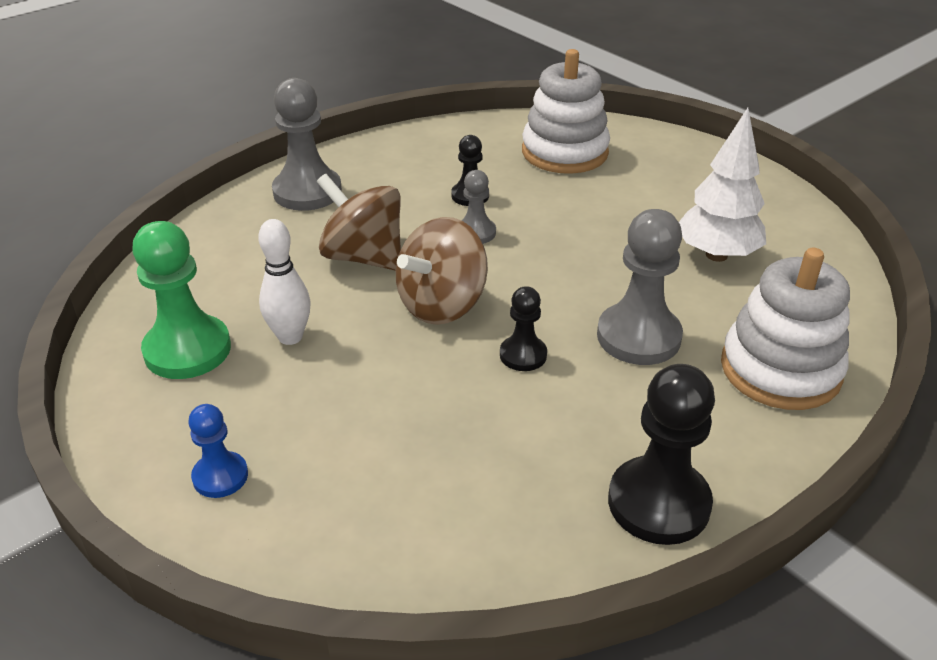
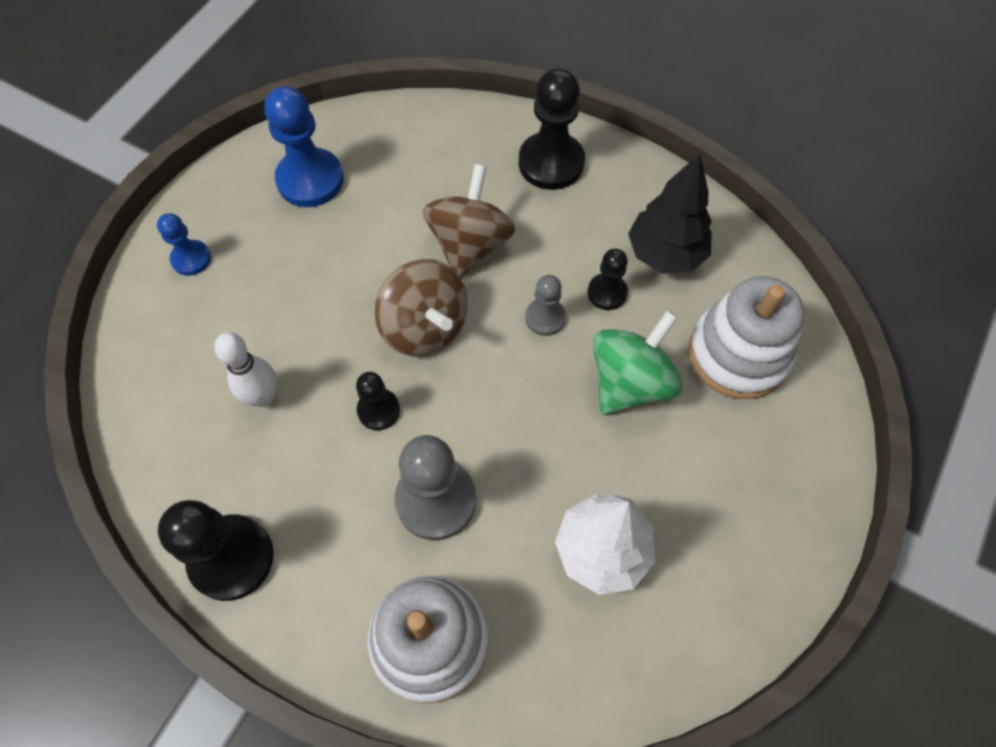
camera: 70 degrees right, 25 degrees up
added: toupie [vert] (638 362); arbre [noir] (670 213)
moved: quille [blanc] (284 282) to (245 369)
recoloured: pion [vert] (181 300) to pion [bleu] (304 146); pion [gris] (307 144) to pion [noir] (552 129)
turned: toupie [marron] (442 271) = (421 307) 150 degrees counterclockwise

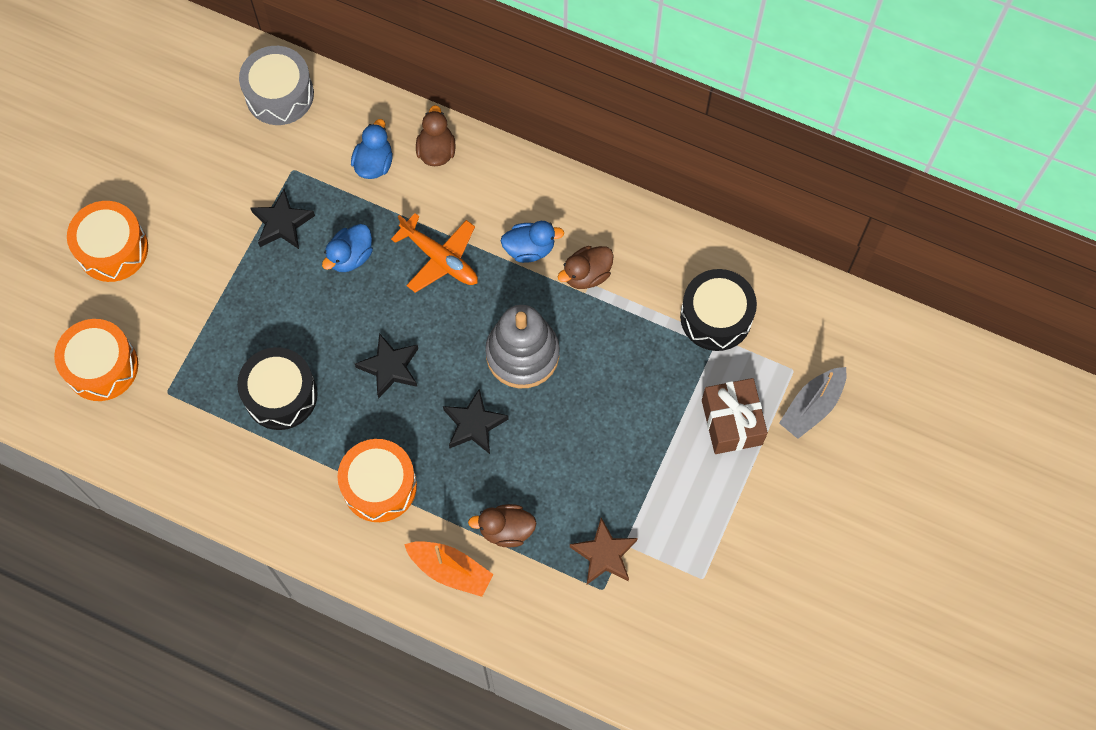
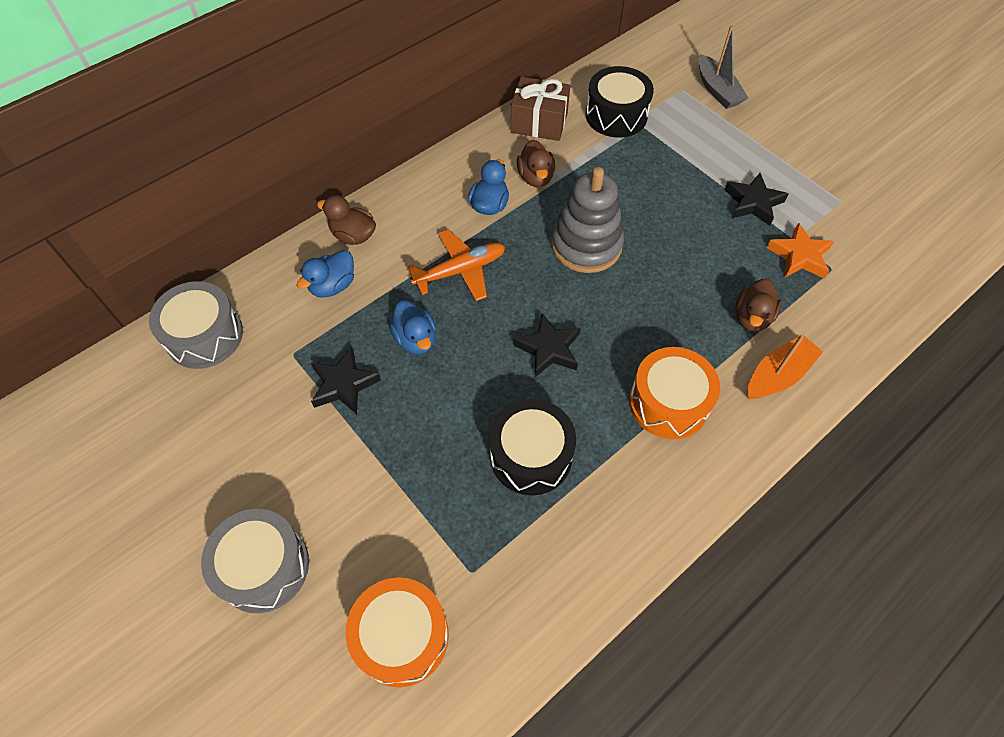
camera: 65 degrees left, 10 degrees down
moved: cadeau [marron] (735 416) to (540 109); étoile [noir] (476 421) to (757 199)
recoloured: tambour [orange] (107 241) to tambour [gris] (255 561); étoile [marron] (604 551) to étoile [orange] (800 251)
turned: canard [bleu] (372 149) = (325 274) 90 degrees counterclockwise

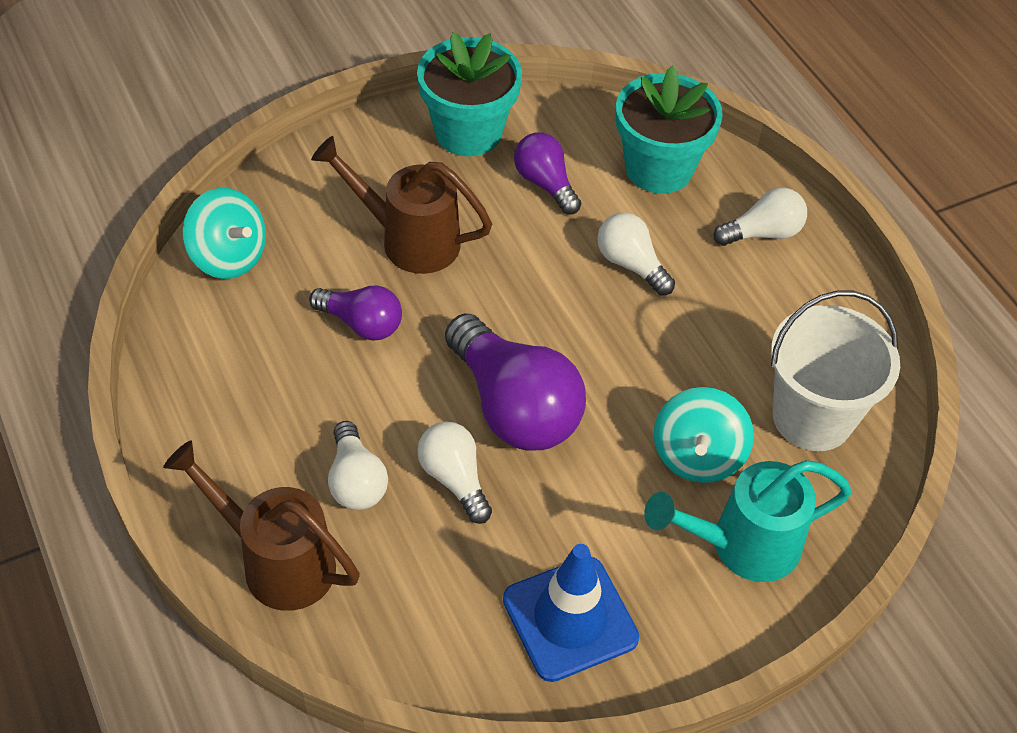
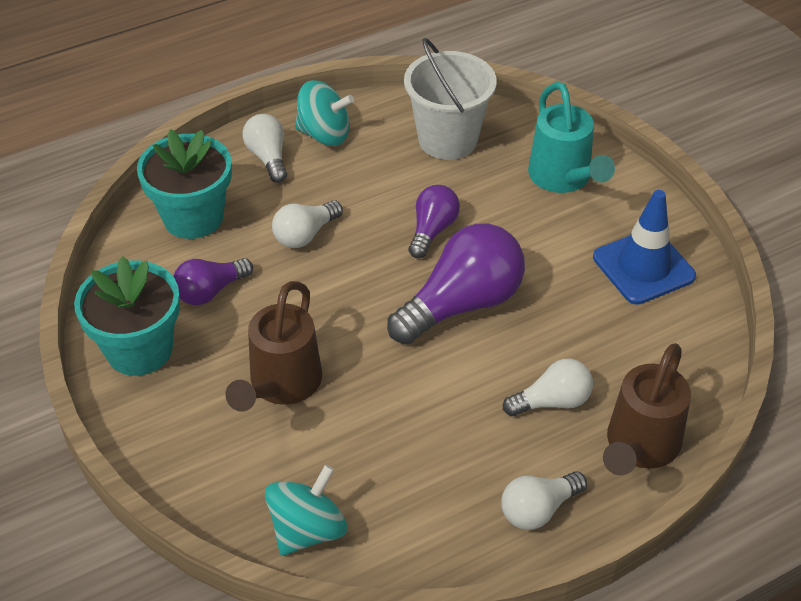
camera: 90 degrees left, 5 degrees down
moved: toupie [turquoise] (704 435) to (324 113); ampoule [violet] (355 313) to (434 221); ampoule [blanc] (454 473) to (544 500)

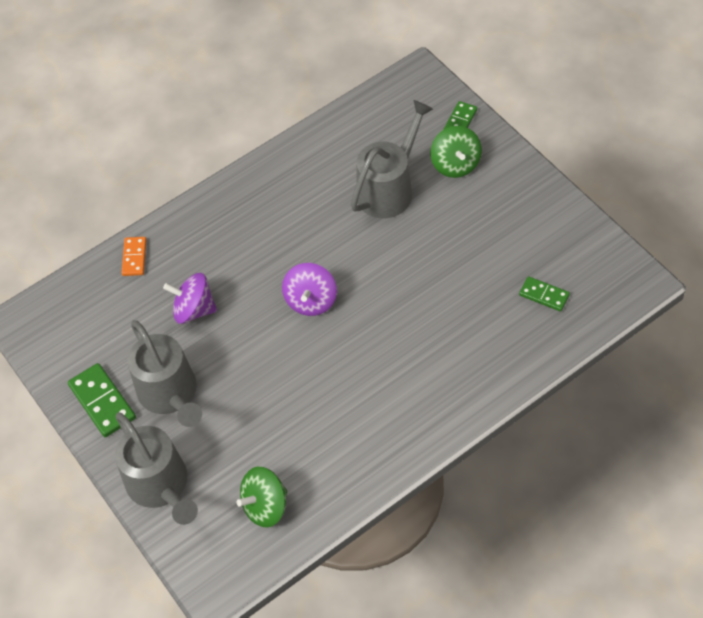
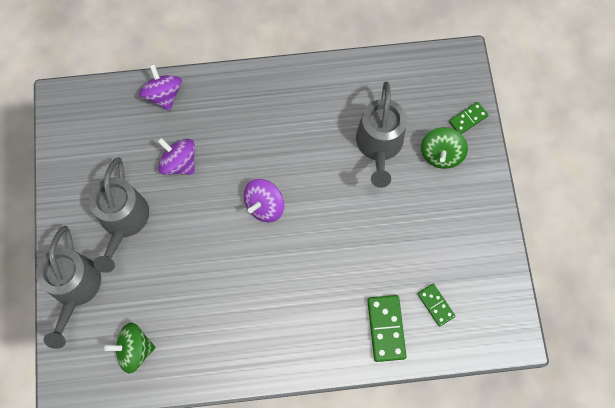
camera: 25 degrees right, 15 degrees up
moved: domino [vert] (102 400) to (387 328)
replaced: domino [orange] (134 256) to toupie [violet] (160 87)
turned: arrosoir [gris] (392 159) = (381 135) 120 degrees clockwise

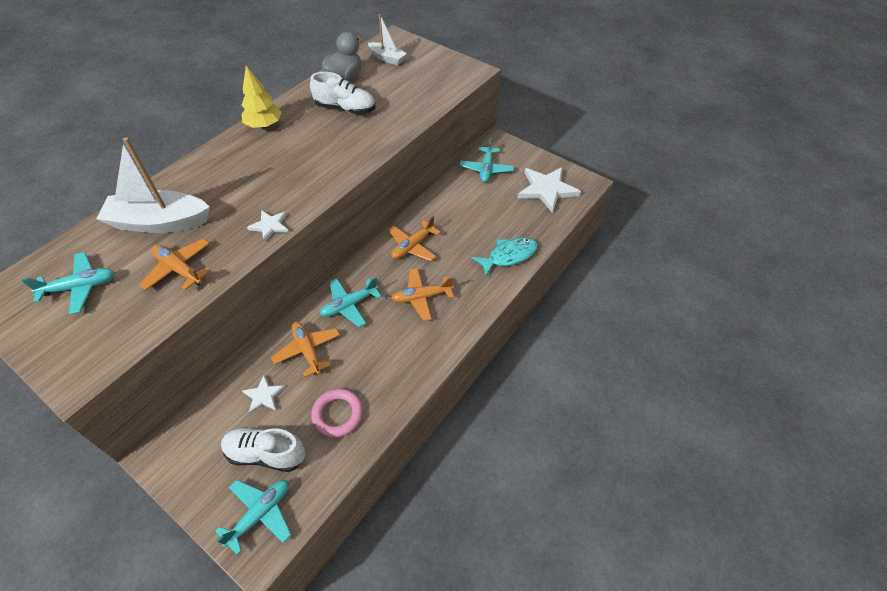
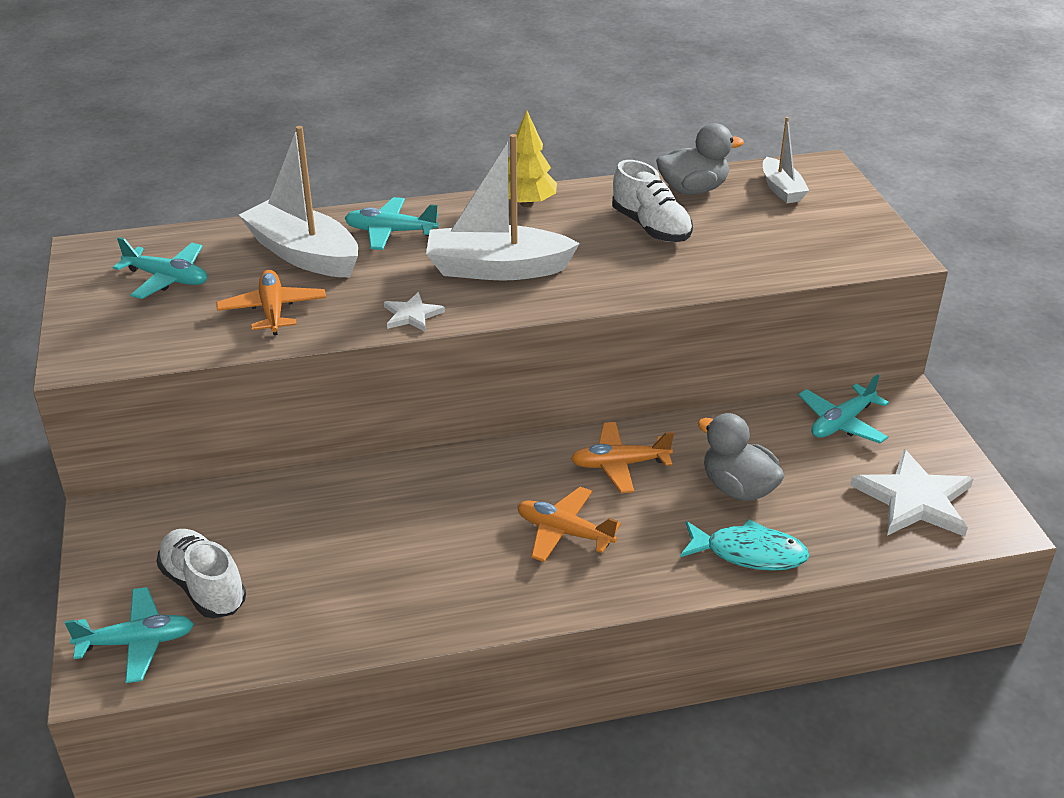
camera: 40 degrees right, 15 degrees down
removed: étoile [blanc] (264 394); avion [orange] (305 349); anneau [rose] (337 413)
added: bateau [blanc] (503 207); canard [gris] (741 457)
moved: avion [turquoise] (350 302) to (391 223)

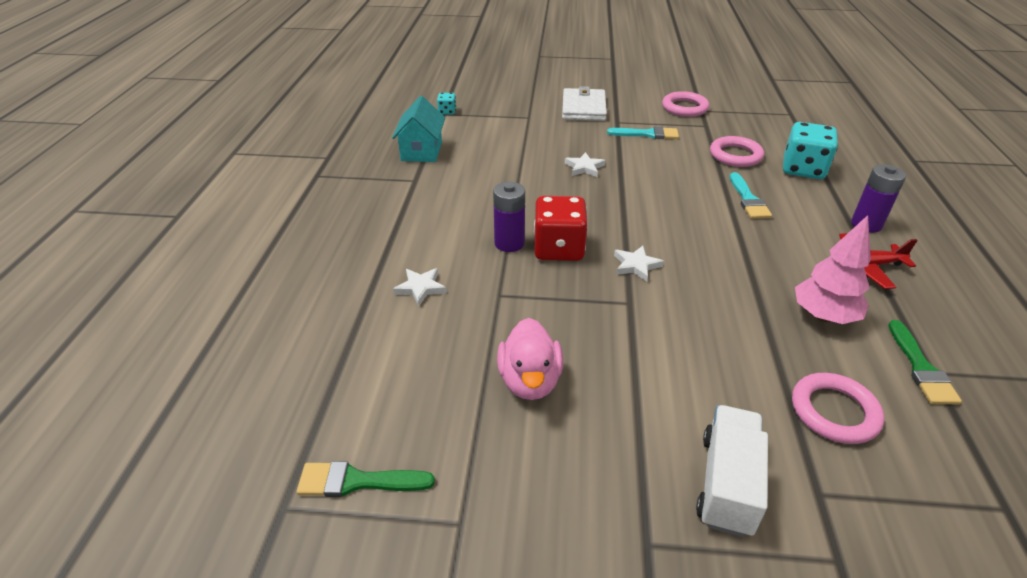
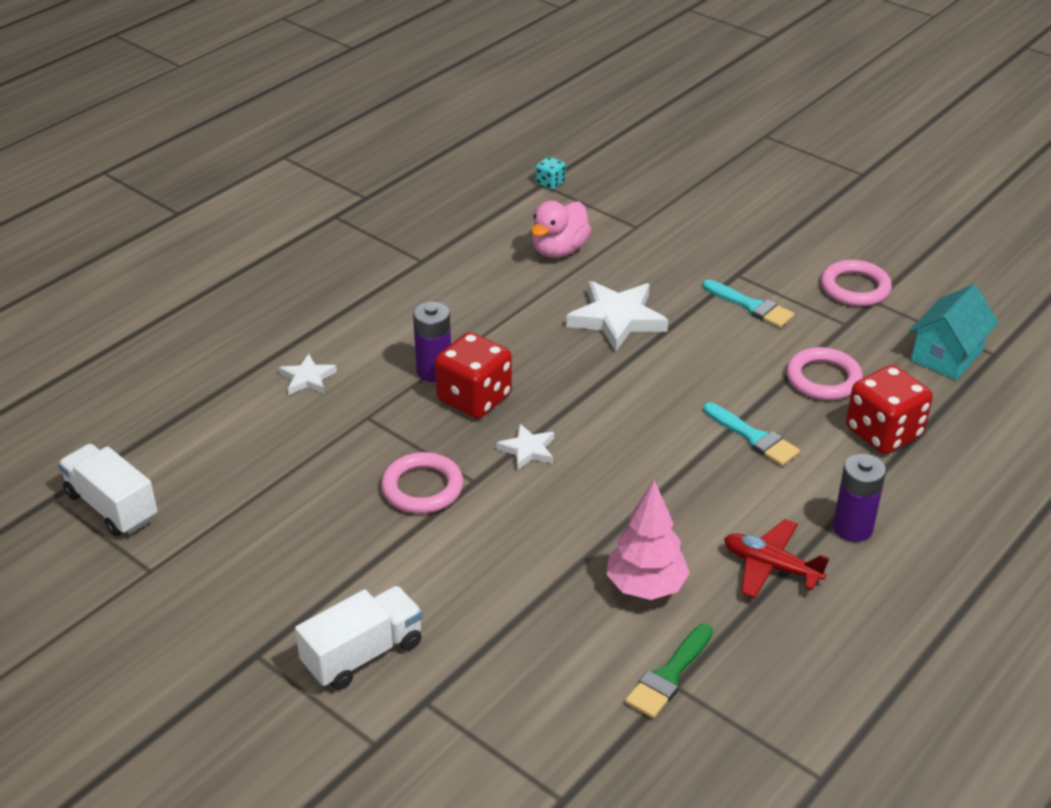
camera: 35 degrees right, 0 degrees up
removed: portefeuille [blanc] (584 103)
moved: anneau [rose] (838 408) to (422 483); canard [rose] (530 359) to (561 229); maison [turquoise] (418 129) to (954 332)
replaced: pinceau [vert] (366 479) to camion [blanc] (108 490)
recoloured: dé [turquoise] (810 150) to dé [rouge] (889 409)
turned: pinceau [turquoise] (751 195) = (751 434) 75 degrees counterclockwise
resized: étoile [blanc] (585 164) = (617 316) x1.85

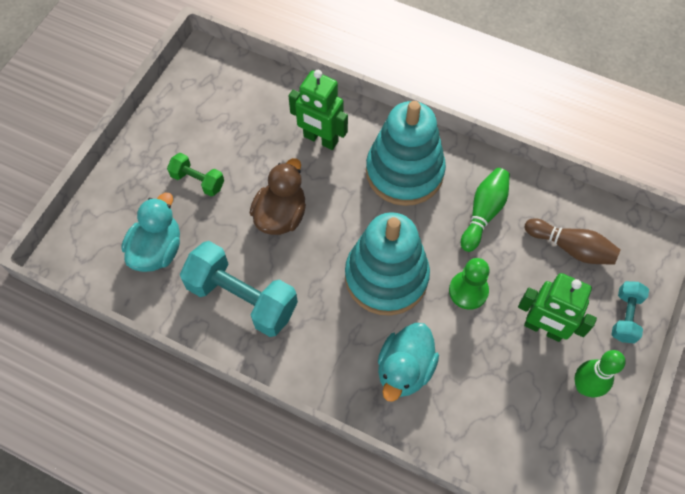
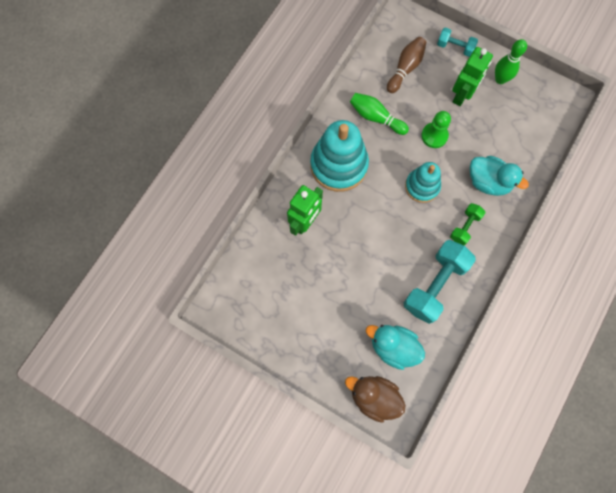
camera: 85 degrees left, 10 degrees up
moved: canard [marron] (278 196) to (375 399); haltère [vert] (195 174) to (468 224)
resized: jouet à empiler [turquoise] (387 264) = (423 182) x0.60

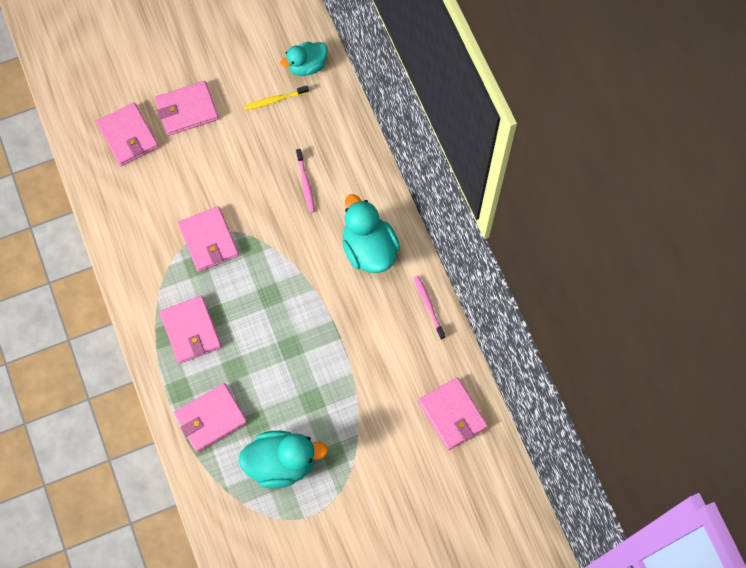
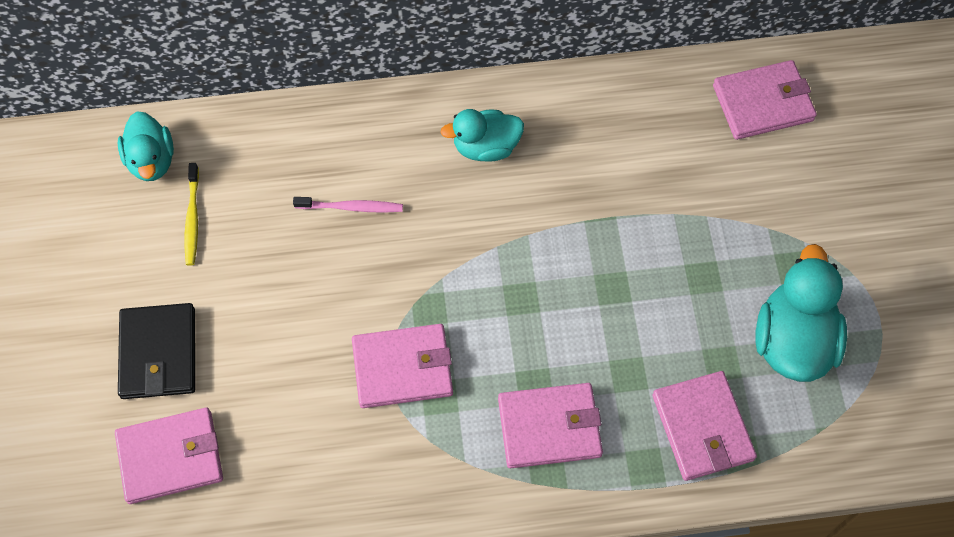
camera: 75 degrees left, 5 degrees down
removed: brosse à dents [rose] (429 307)
recoloured: portefeuille [rose] (187 108) to portefeuille [noir] (156 351)
resized: canard [turquoise] (371 233) = (482 135) x0.65

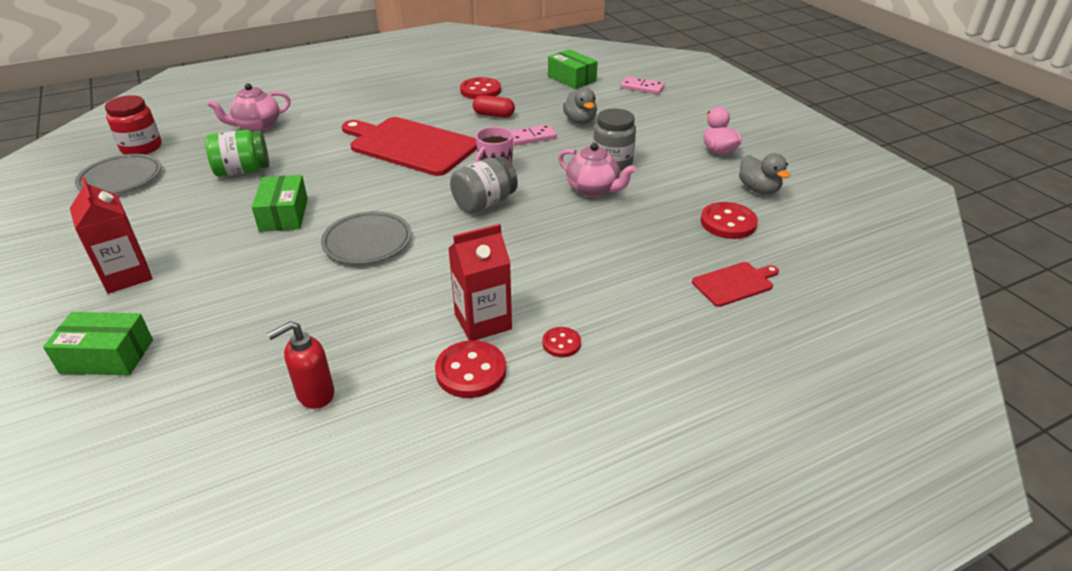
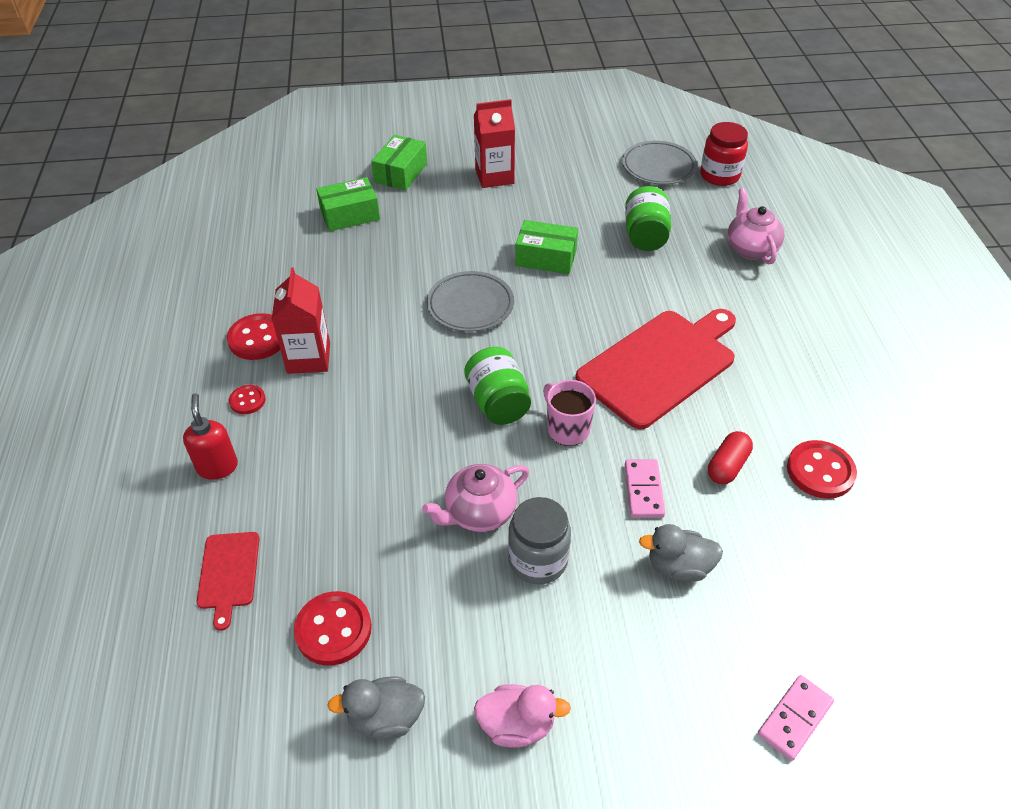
camera: 110 degrees right, 10 degrees up
moved: distributeur de savon [rouge] (300 365) to (210 436); boîte [vert] (573 69) to (348 204)
recoloured: bocal [gris] (484 184) to bocal [vert] (497 386)

